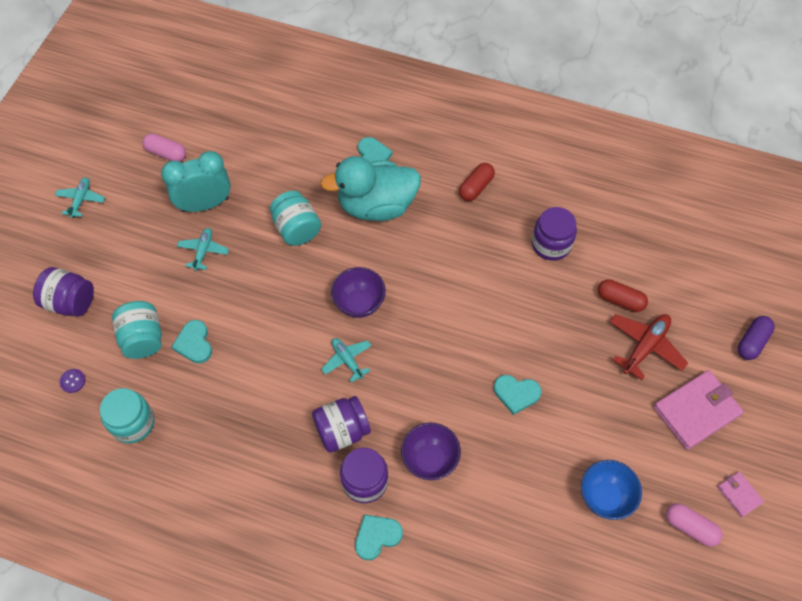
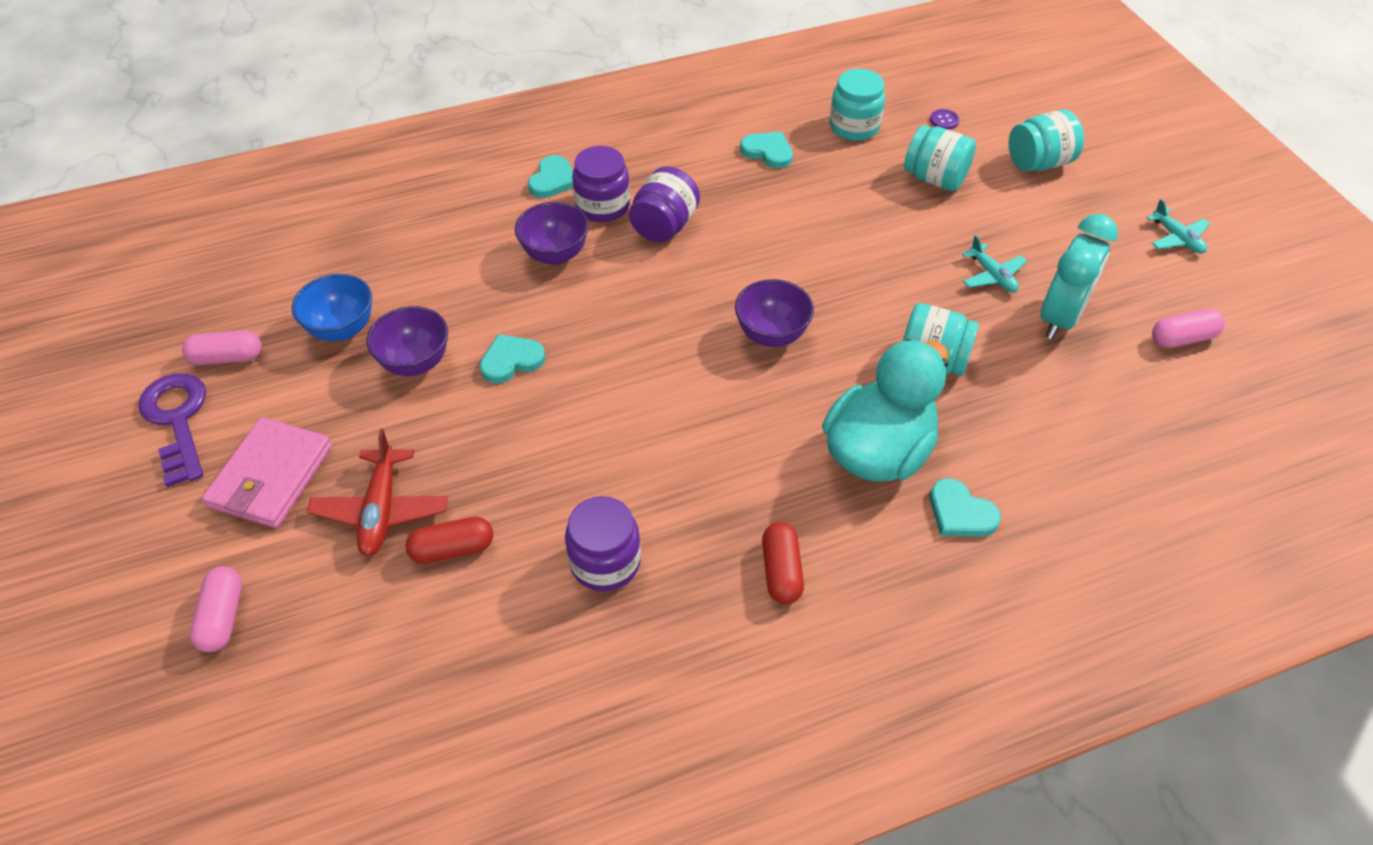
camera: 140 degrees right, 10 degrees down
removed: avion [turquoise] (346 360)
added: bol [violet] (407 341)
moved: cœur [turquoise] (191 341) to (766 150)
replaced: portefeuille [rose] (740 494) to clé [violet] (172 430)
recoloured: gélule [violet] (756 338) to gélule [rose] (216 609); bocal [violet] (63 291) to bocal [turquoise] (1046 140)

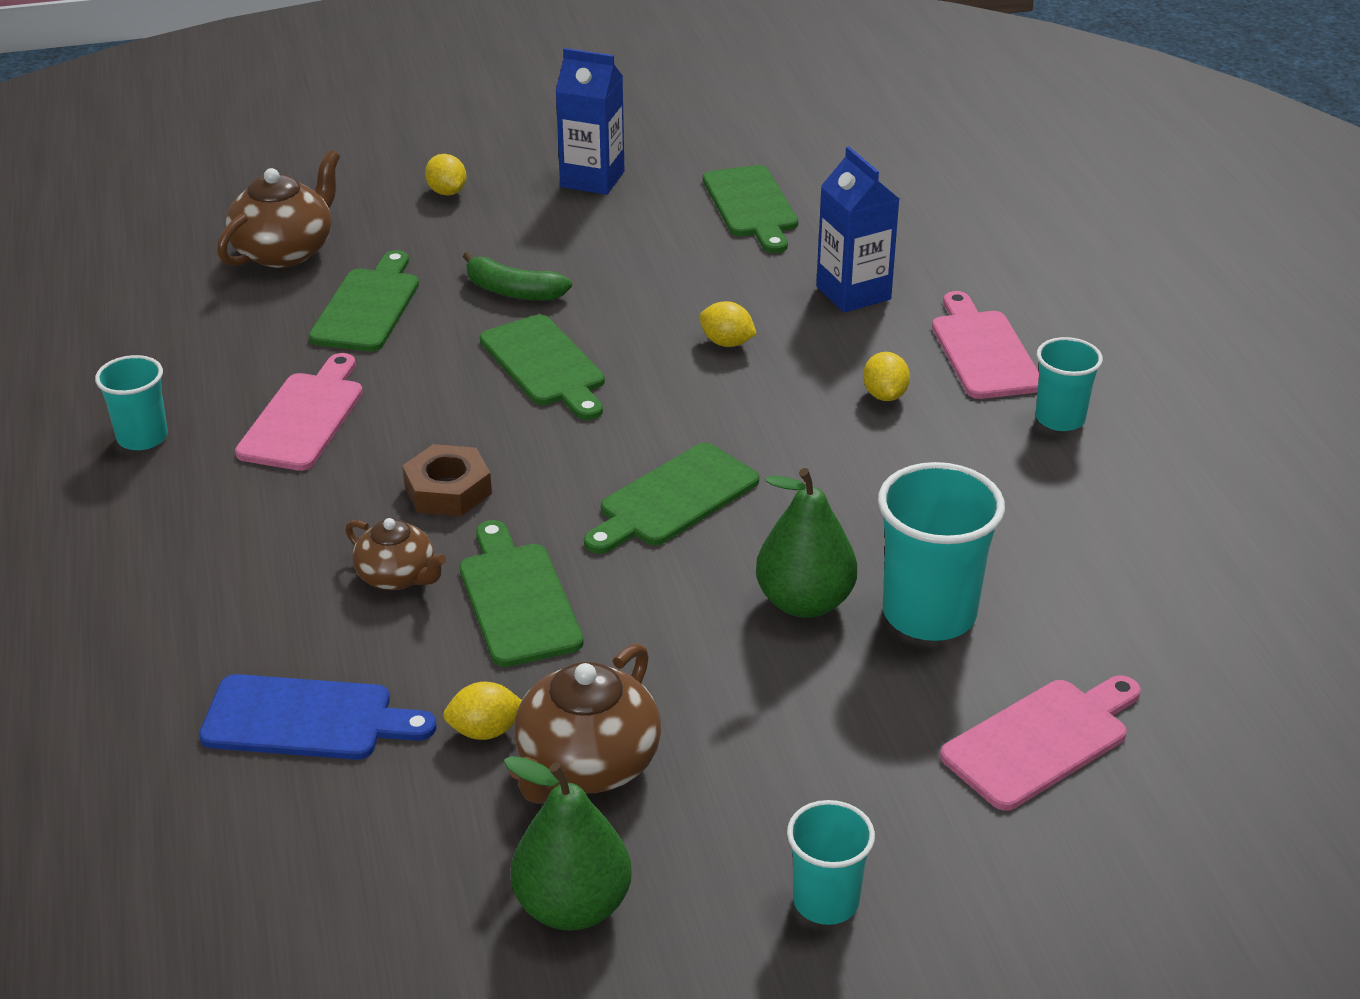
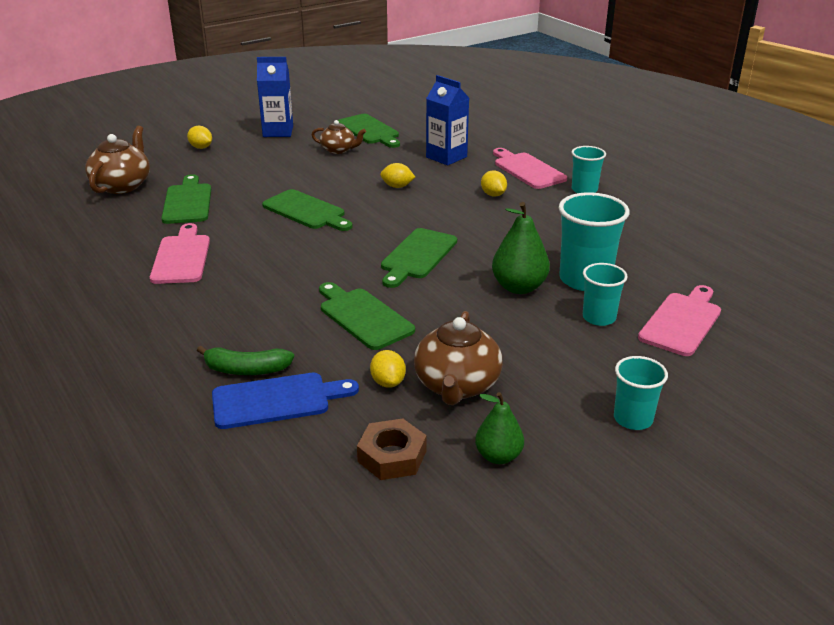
camera: 20 degrees left, 5 degrees down
moved: banane [vert] (517 276) to (245 360); théière [marron] (395 554) to (338 137); écrou [marron] (447 480) to (392 449); gobelet [turquoise] (131 402) to (605 294)
turned: citron [jaune] (482 711) = (388 369) 75 degrees counterclockwise
resized: poire [vert] (568 843) = (499 428) x0.66

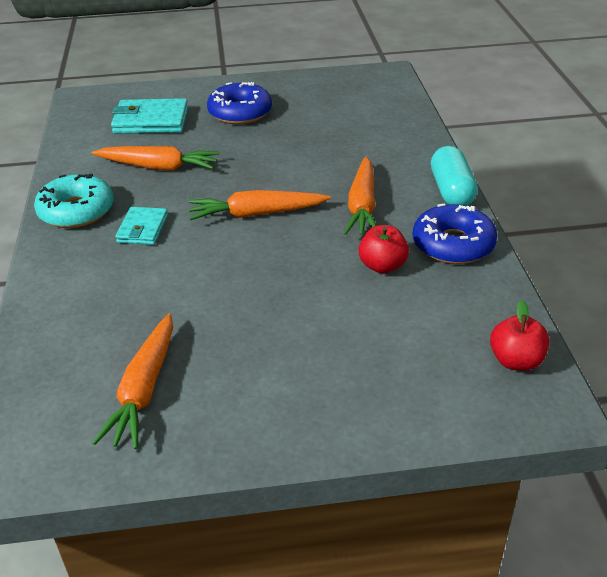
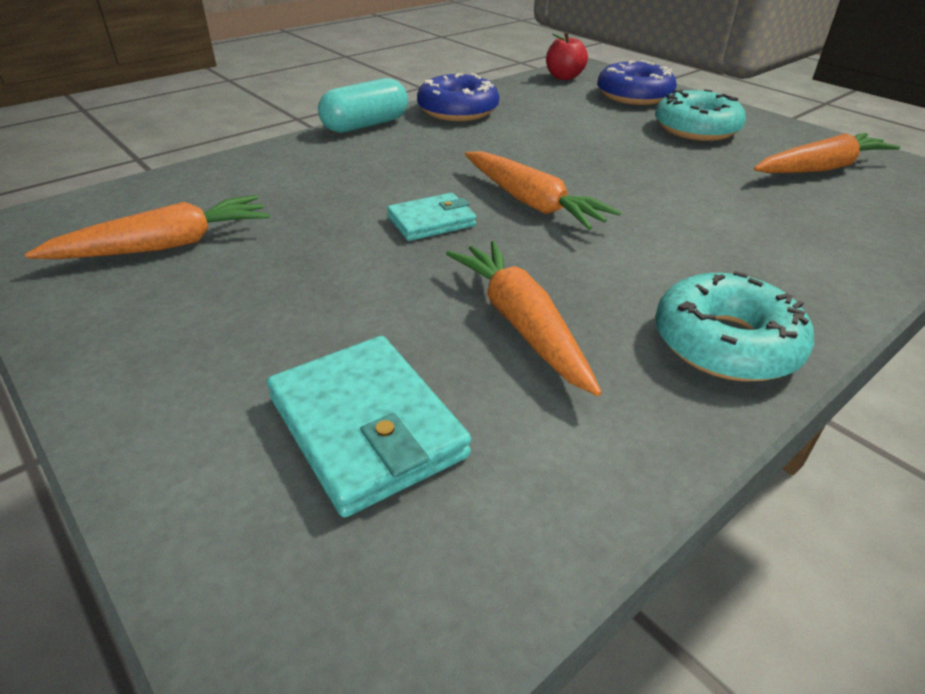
camera: 125 degrees left, 0 degrees up
removed: pomme [rouge] (384 249)
added: beignet [turquoise] (700 115)
moved: carotte [orange] (360 195) to (147 227); portefeuille [turquoise] (141 226) to (431 217); beignet [bleu] (239 103) to (637 82)

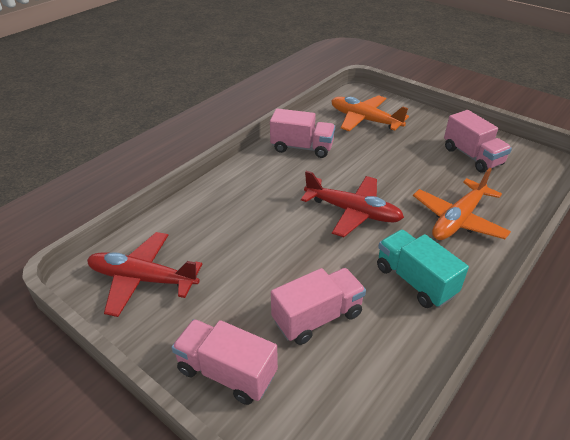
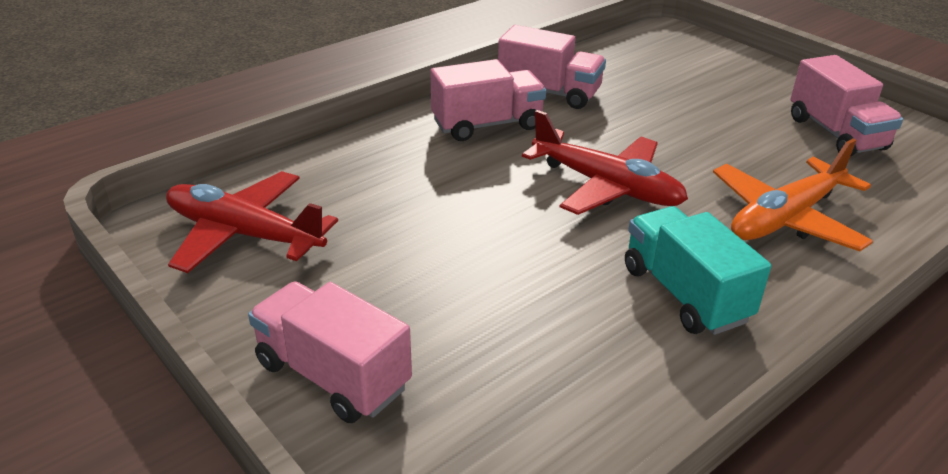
camera: 10 degrees right, 5 degrees down
removed: avion [orange] (370 113)
moved: camion [rose] (318 306) to (488 100)

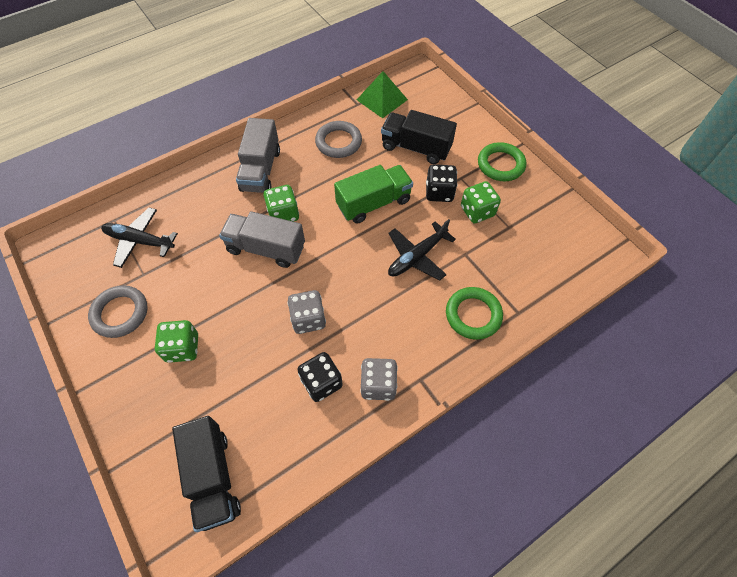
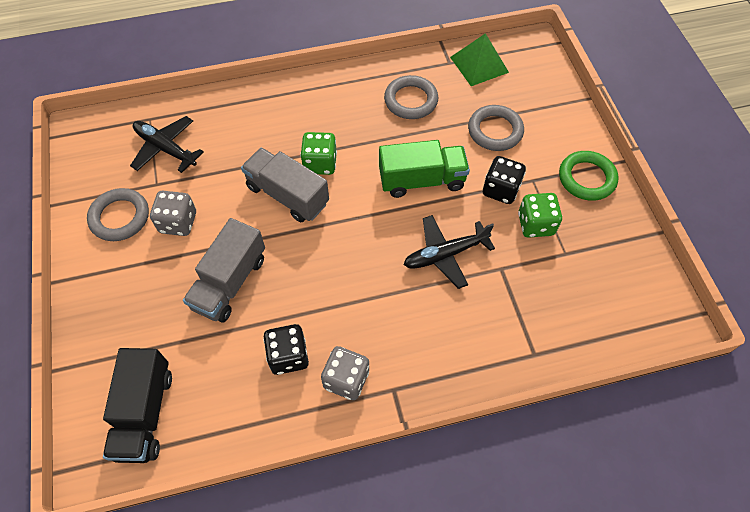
camera: 20 degrees right, 0 degrees up
removed: dé [vert] (176 341); anneau [vert] (474 313)
moved: dé [gris] (306 312) to (173 213); camion [gris] (258 155) to (224 270)
replaced: camion [noir] (419 137) to anneau [gris] (496 128)

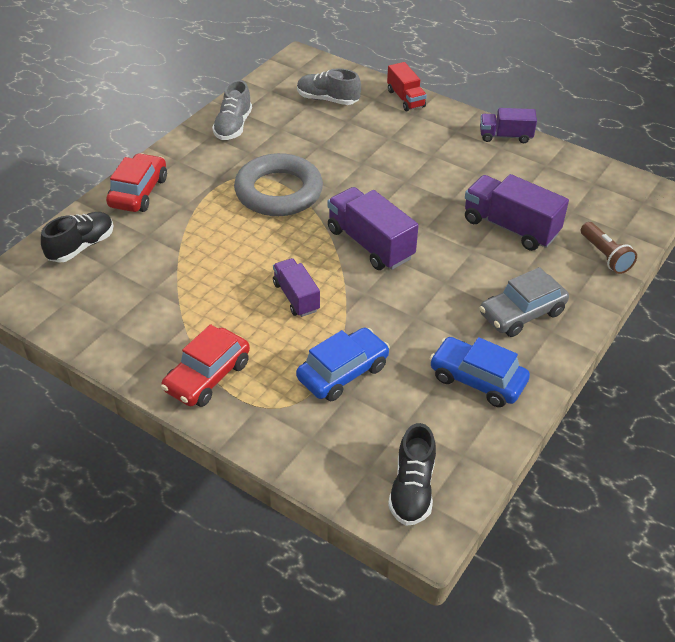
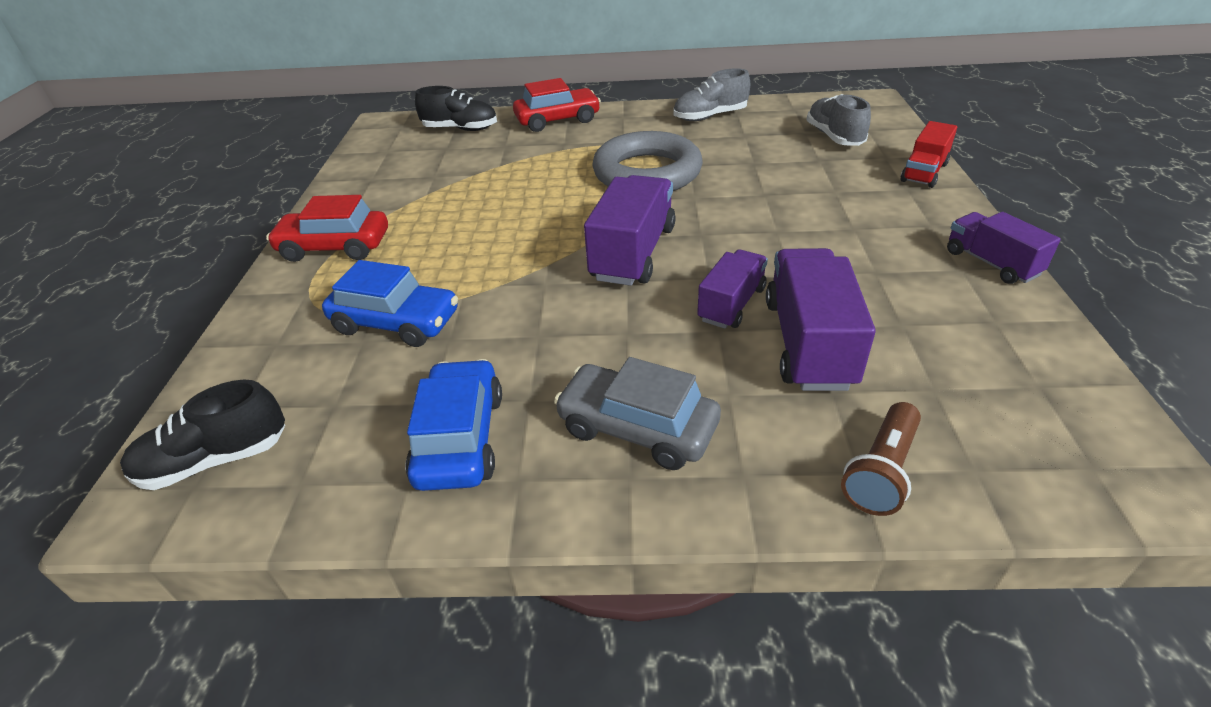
camera: 60 degrees right, 5 degrees down
moved: camion [violet] (296 287) to (732 289)

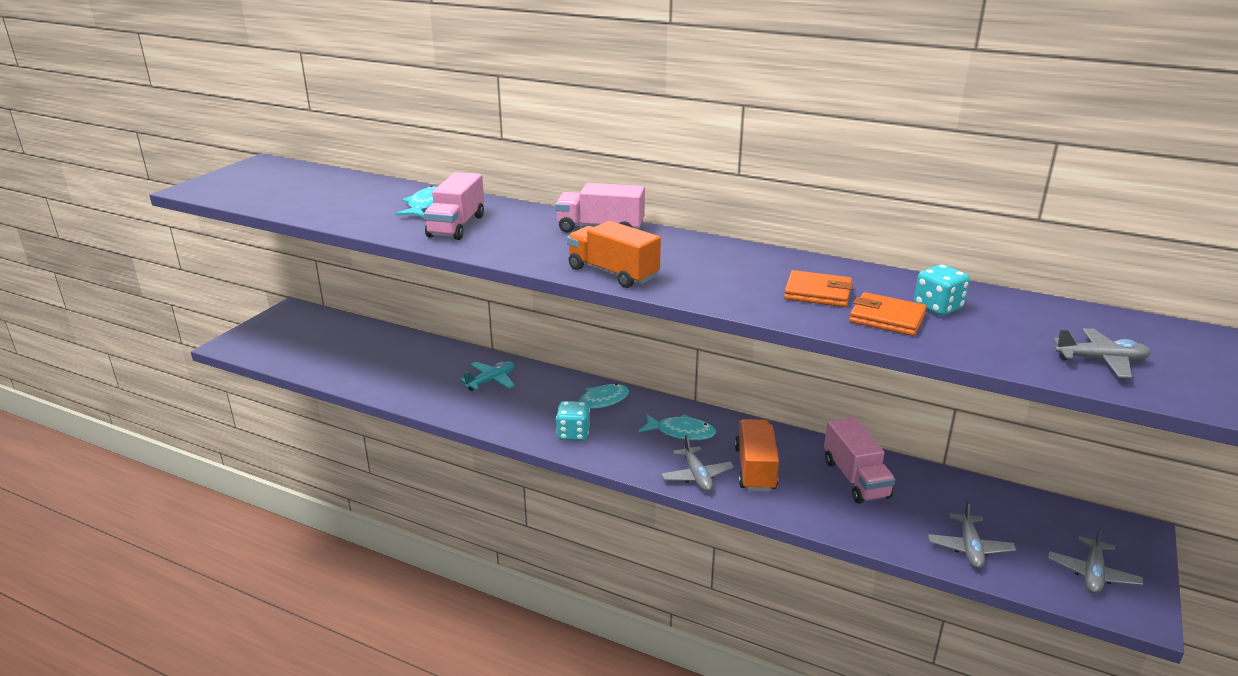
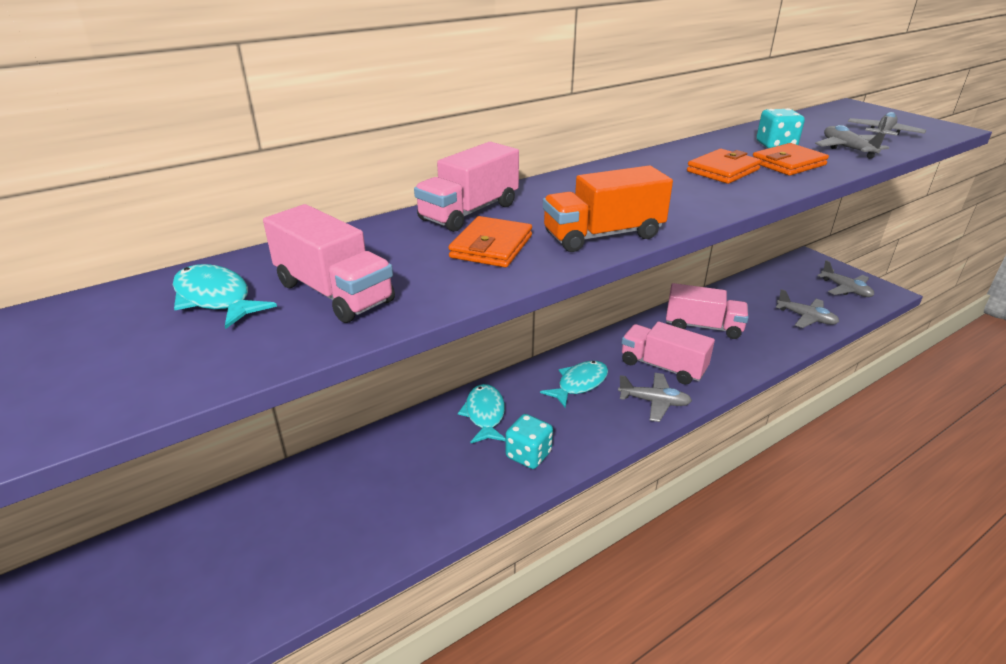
camera: 60 degrees left, 5 degrees up
removed: avion [turquoise] (487 376)
added: portefeuille [orange] (490 241); avion [gris] (852 142)
recoloured: camion [orange] (757 455) to camion [rose] (668 353)

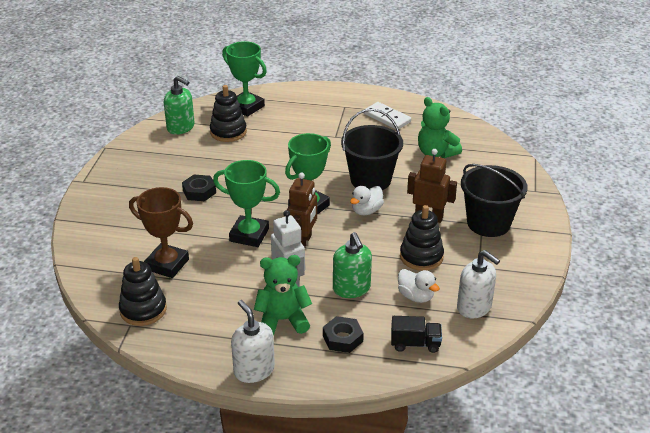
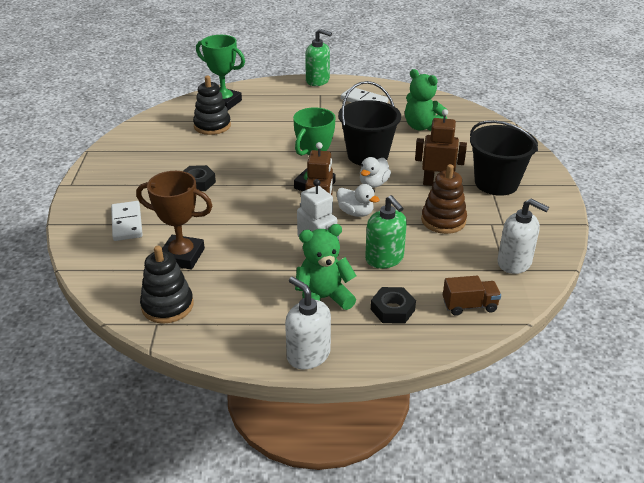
camera: 10 degrees left, 0 degrees up
removed: trophée [vert] (246 203)
added: domino [blanc] (127 221)
moved: distributeur de savon [vert] (179 105) to (318 57); canard [blanc] (419 286) to (358 200)
recoloured: jouet à empiler [noir] (422 238) to jouet à empiler [marron] (444 199); camion [noir] (416 334) to camion [marron] (472 296)

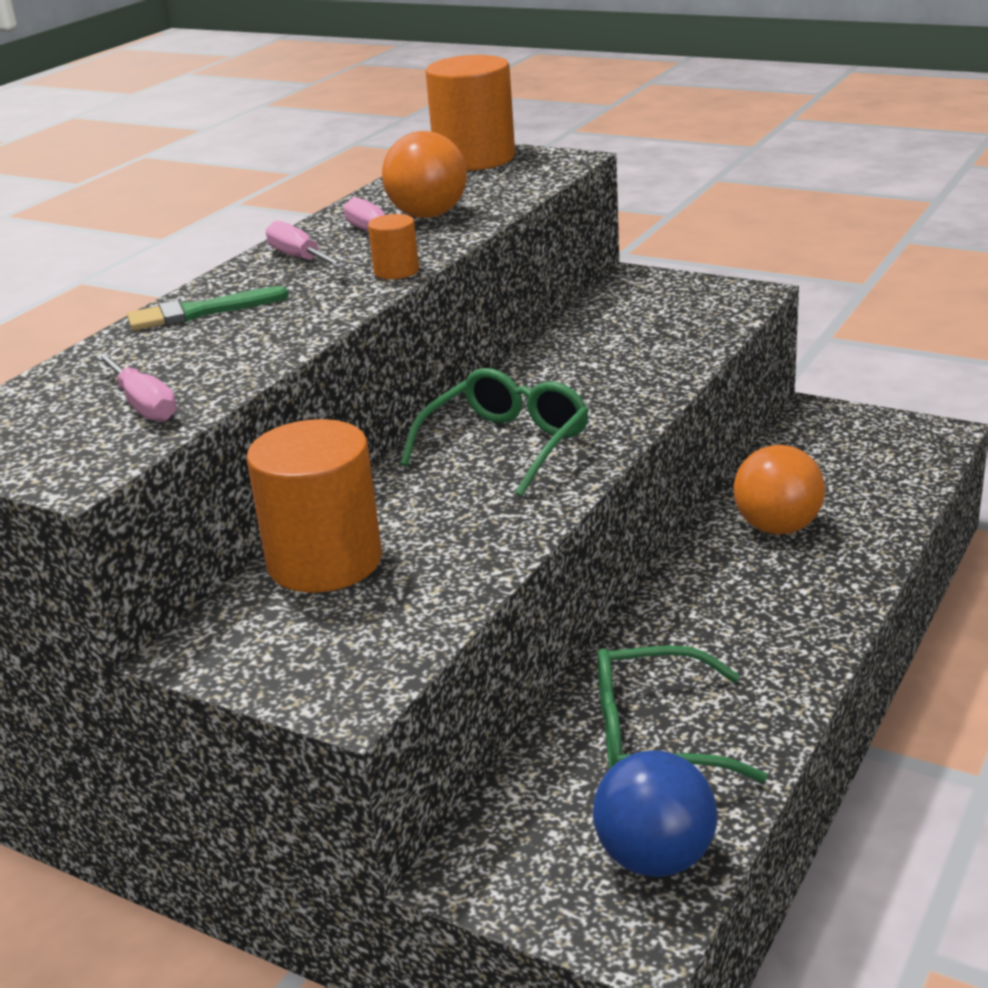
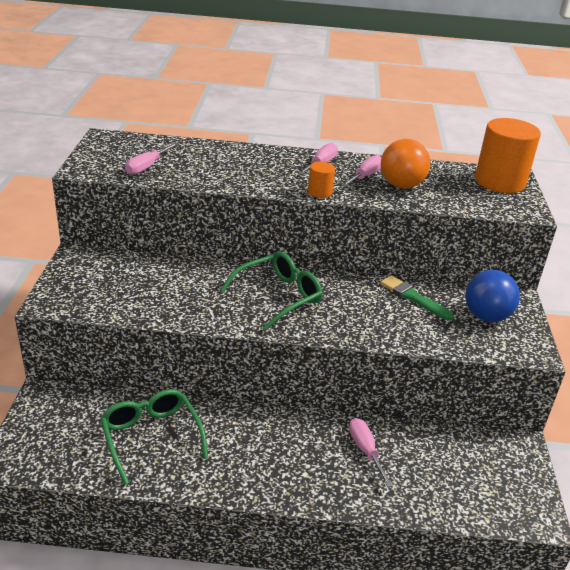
camera: 60 degrees right, 5 degrees up
removed: cylindre [orange] (314 506)
moved: pinceau [vert] (207 308) to (417 298); balle [bleu] (655 813) to (492 296)
replaced: balle [orange] (779 490) to tournevis [rose] (371 452)
turned: lunettes [vert] (494 432) = (271 291) 45 degrees counterclockwise

